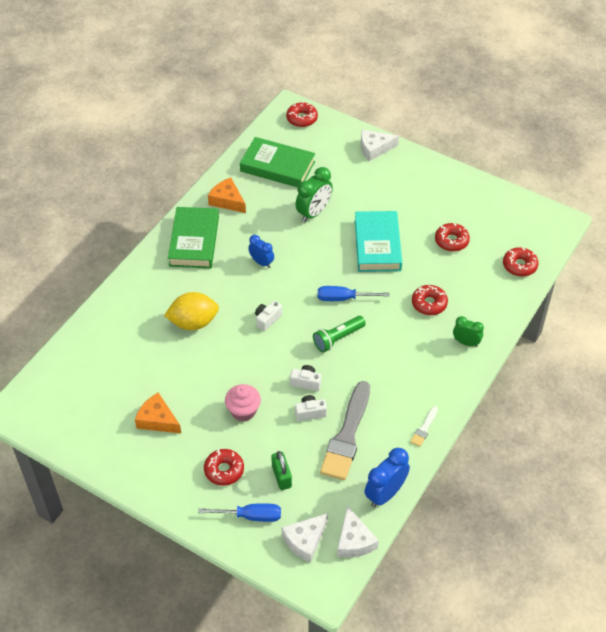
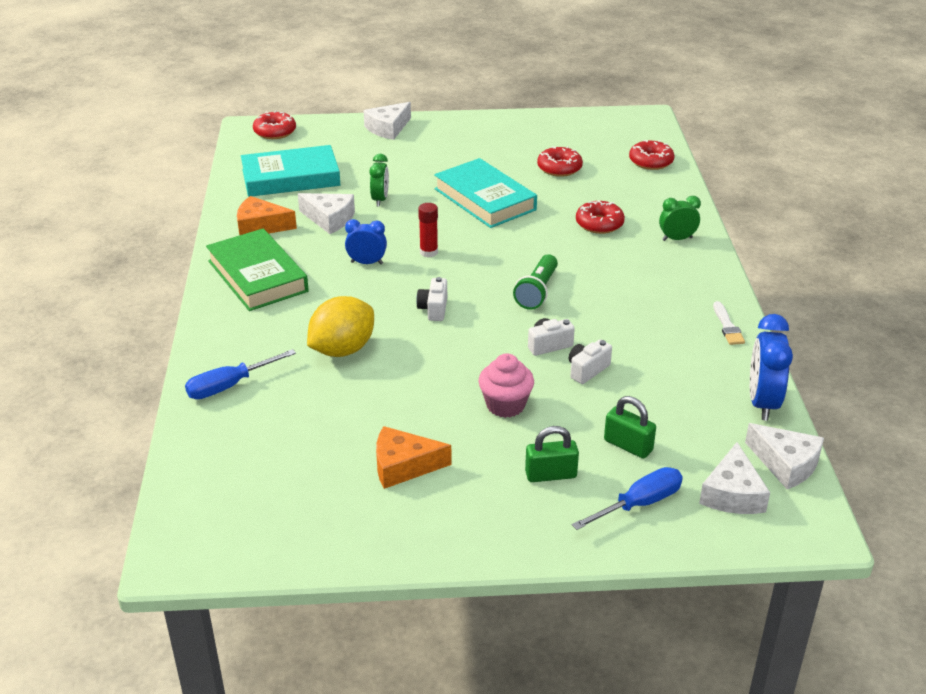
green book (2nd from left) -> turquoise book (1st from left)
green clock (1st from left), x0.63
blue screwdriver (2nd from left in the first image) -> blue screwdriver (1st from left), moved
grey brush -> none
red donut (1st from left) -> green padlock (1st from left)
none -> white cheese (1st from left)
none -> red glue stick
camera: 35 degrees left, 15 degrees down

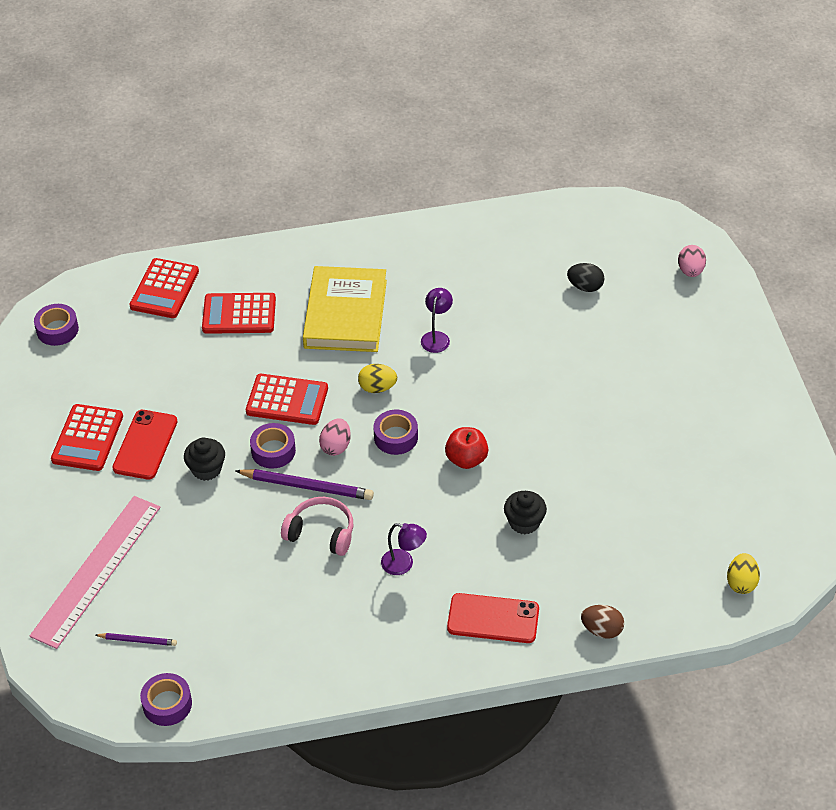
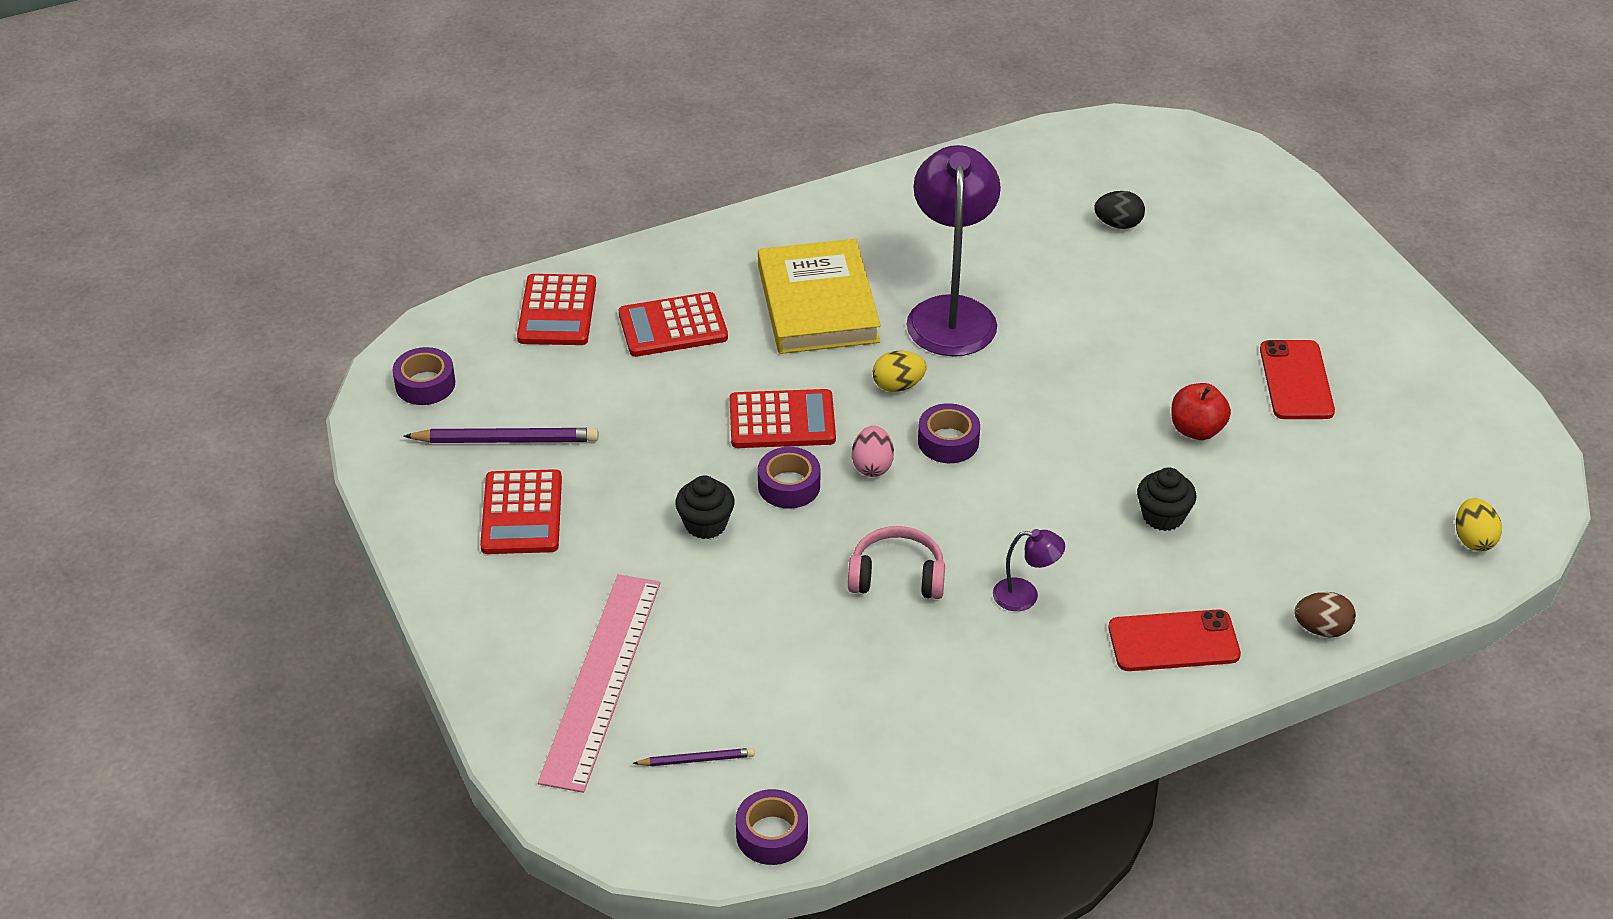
pink egg (2nd from left) -> none
purple lamp (2nd from left in the first image) -> purple lamp (1st from left), x2.26
red phone (1st from left in the first image) -> red phone (2nd from left), moved
red apple, moved
purple pencil (2nd from left in the first image) -> purple pencil (1st from left), moved
camera: 15 degrees left, 5 degrees down

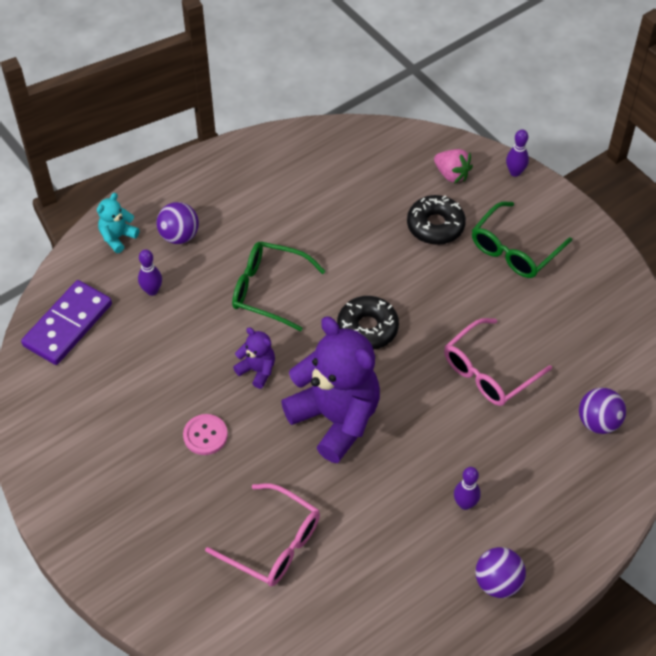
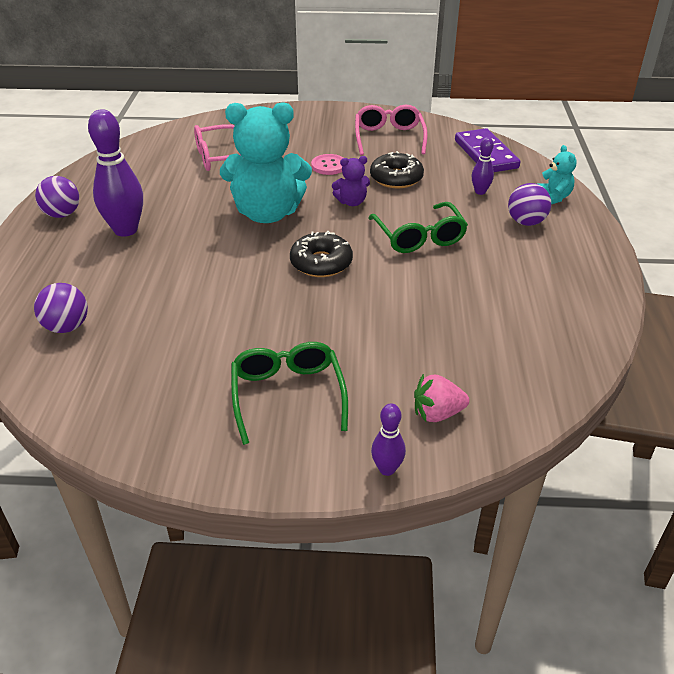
black donut (2nd from left), moved
green glasses (1st from left in the first image) -> green glasses (2nd from left), 105 degrees clockwise
purple teddy bear (2nd from left) -> turquoise teddy bear (1st from left)
pink glasses (2nd from left), moved
purple bowling pin (2nd from left in the first image) -> purple bowling pin (1st from left), x2.00
camera: 130 degrees right, 15 degrees down

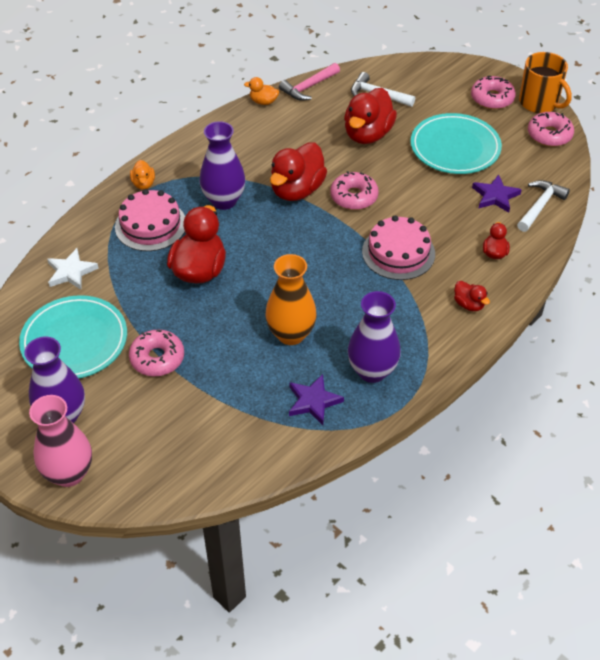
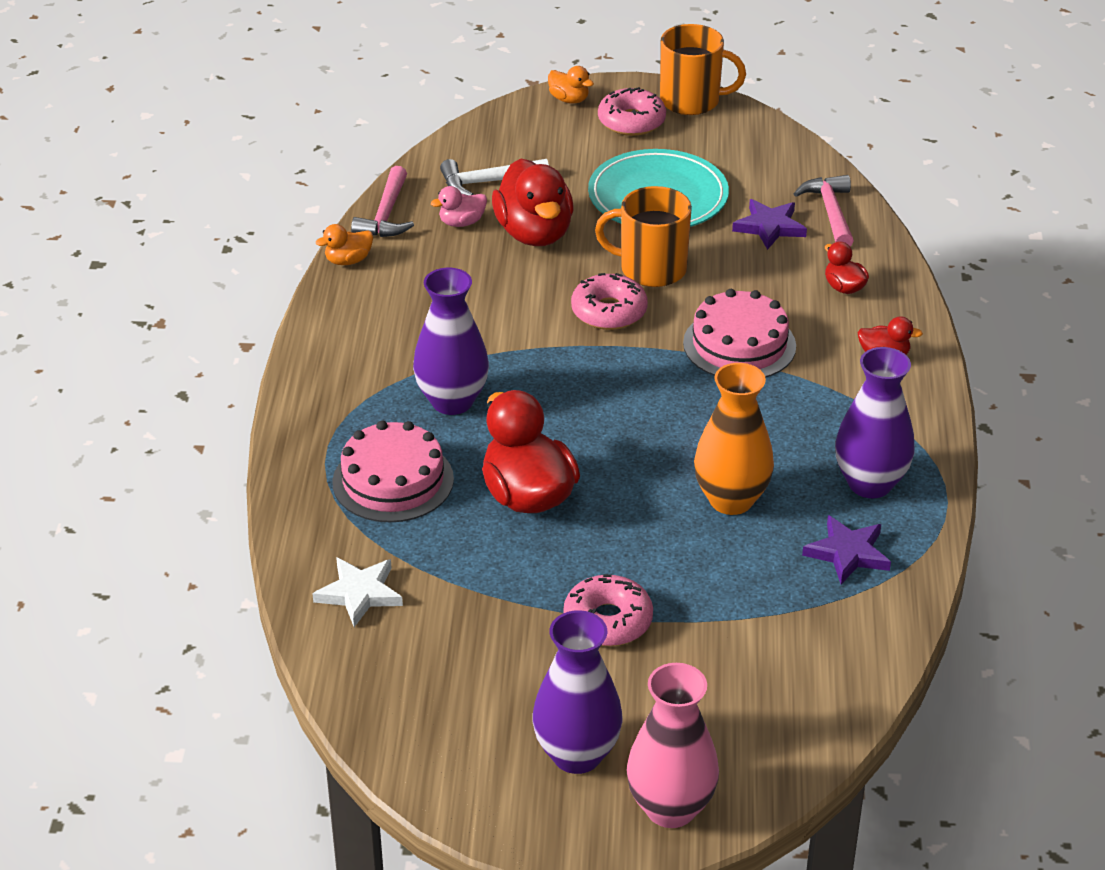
pink donut (4th from left) -> none
red duck (2nd from left) -> none
orange duck (1st from left in the first image) -> orange duck (2nd from left), moved
white hammer (2nd from left) -> pink hammer (2nd from left)
turquoise plate (1st from left) -> none
none -> pink duck
none -> orange mug (1st from left)
camera: 40 degrees left, 10 degrees down

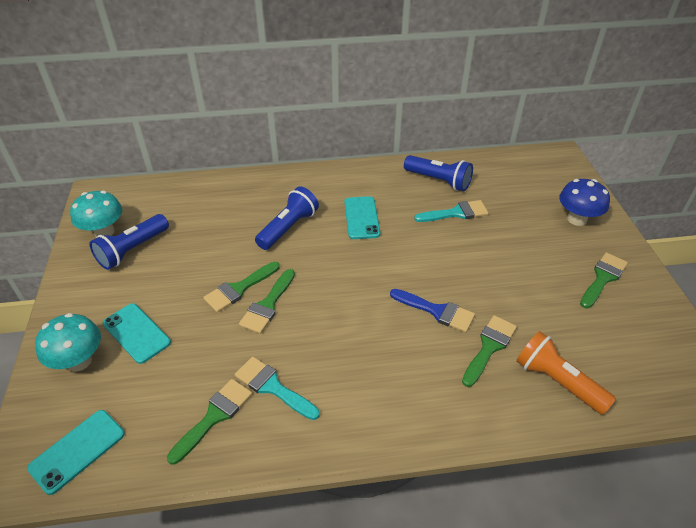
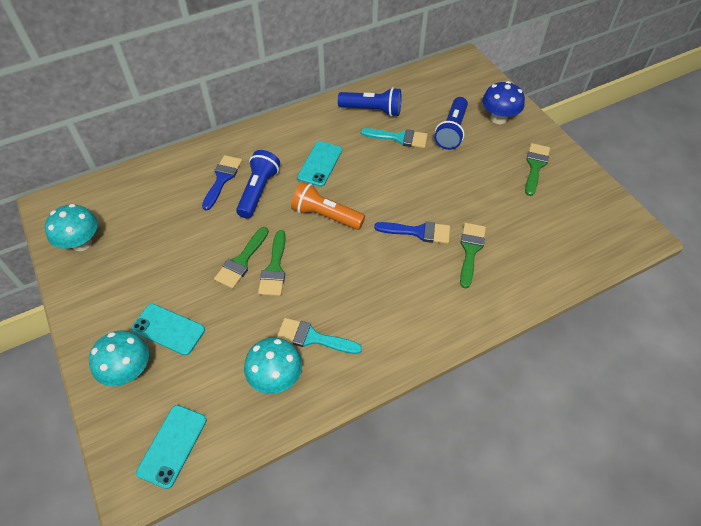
turquoise phone (3rd from left), 45 degrees clockwise
turquoise brush (2nd from left), 45 degrees clockwise
blue flashlight (1st from left in the first image) -> blue flashlight (3rd from left), moved
orange flashlight, moved
green brush (1st from left) -> turquoise mushroom (3rd from left)
none -> blue brush (1st from left)
camera: 20 degrees left, 10 degrees up

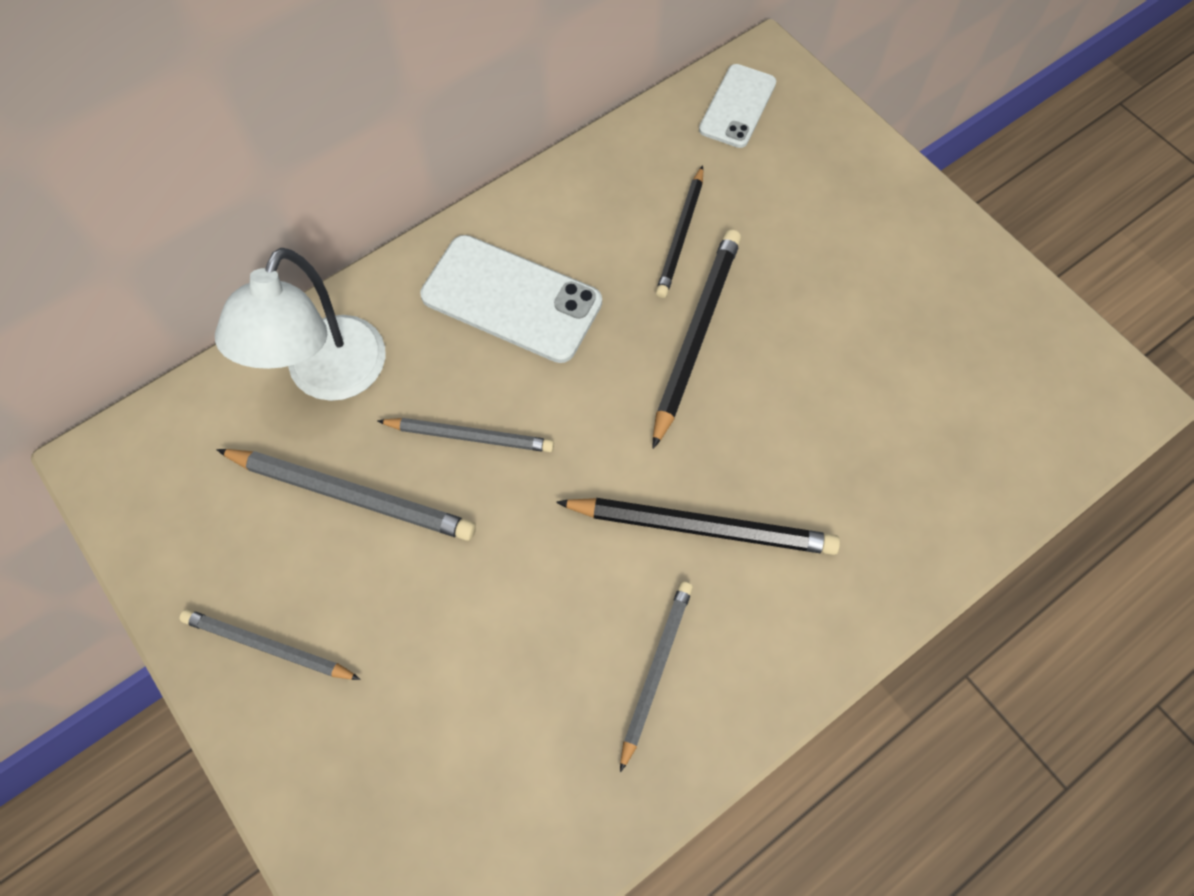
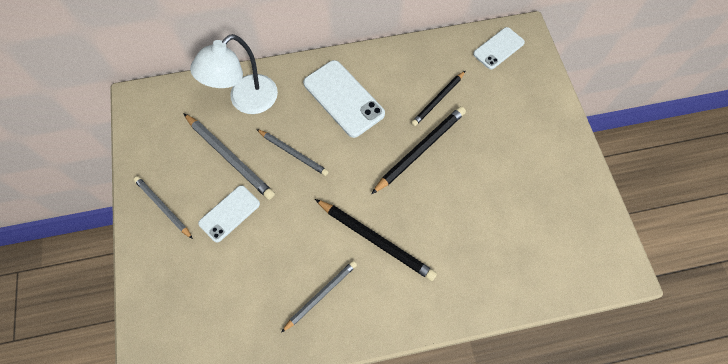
none -> white phone (1st from left)
camera: 25 degrees right, 0 degrees up

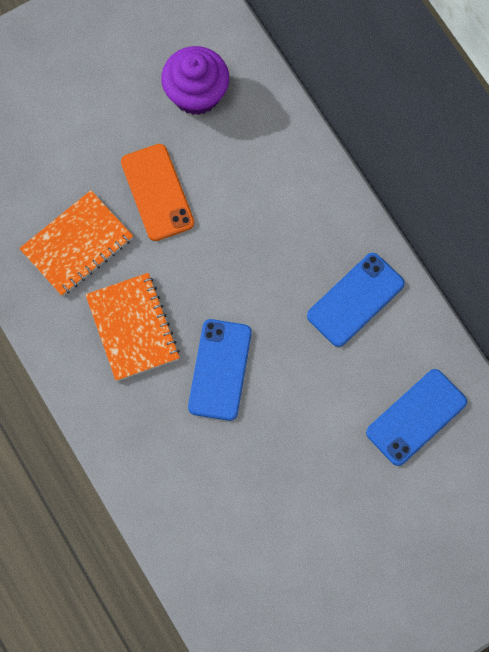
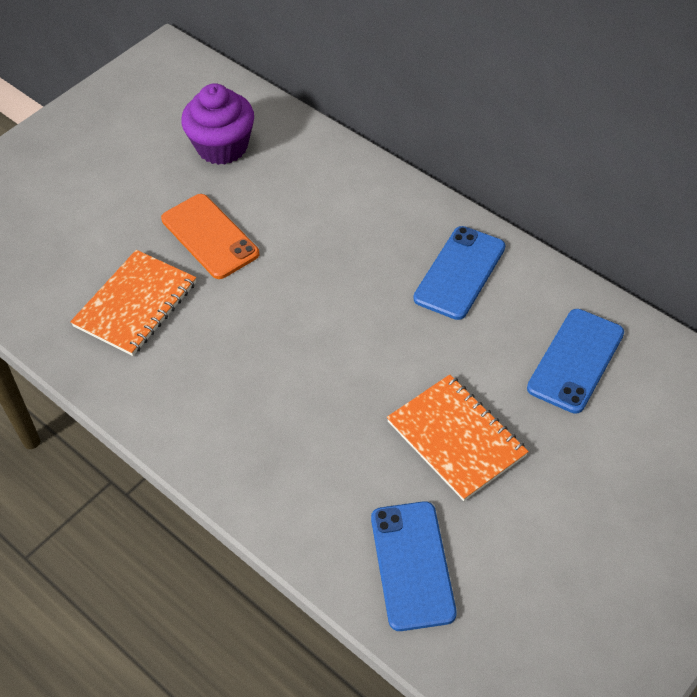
orange notebook (2nd from left), moved
blue phone (1st from left), moved
camera: 15 degrees left, 20 degrees down

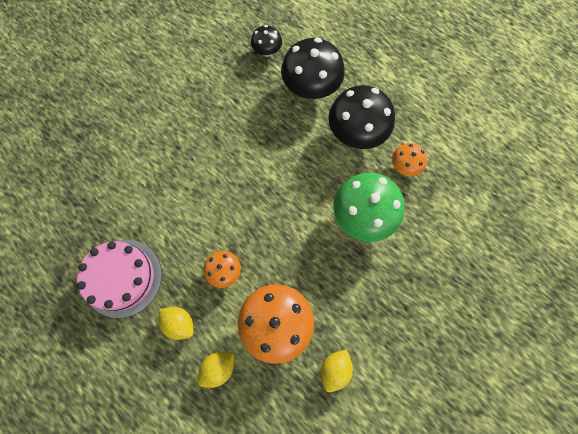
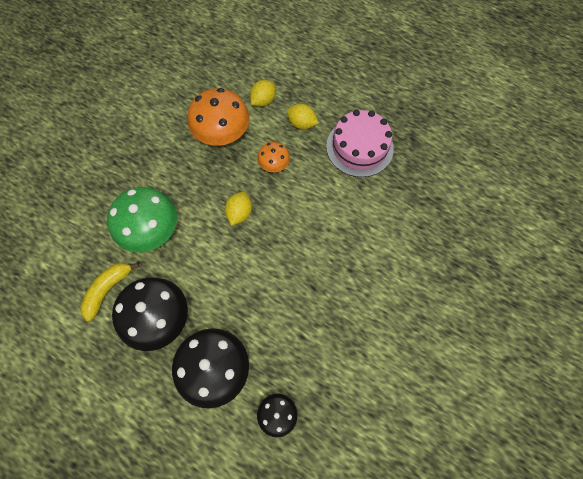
orange mushroom (3rd from left) -> yellow banana
yellow lemon (3rd from left in the first image) -> yellow lemon (1st from left), moved
camera: 170 degrees right, 5 degrees down

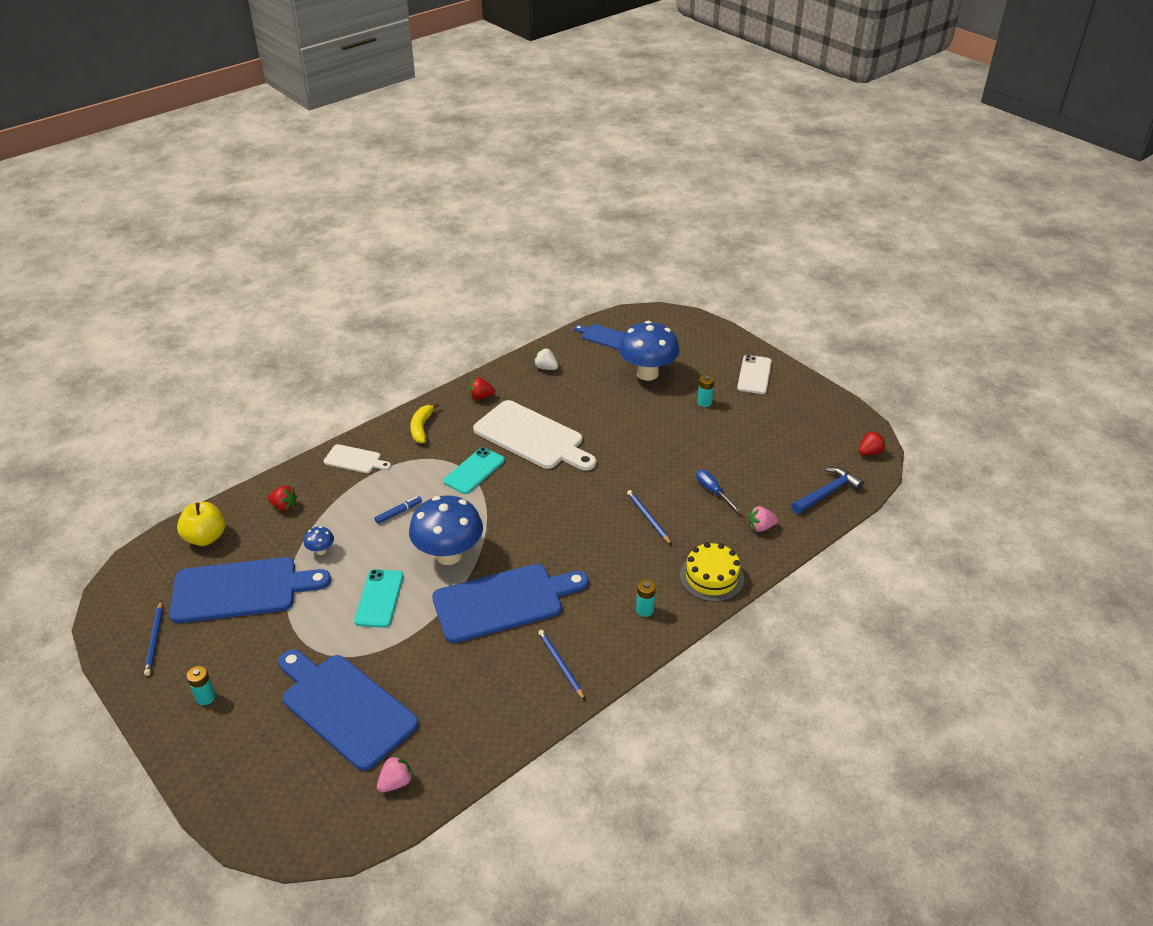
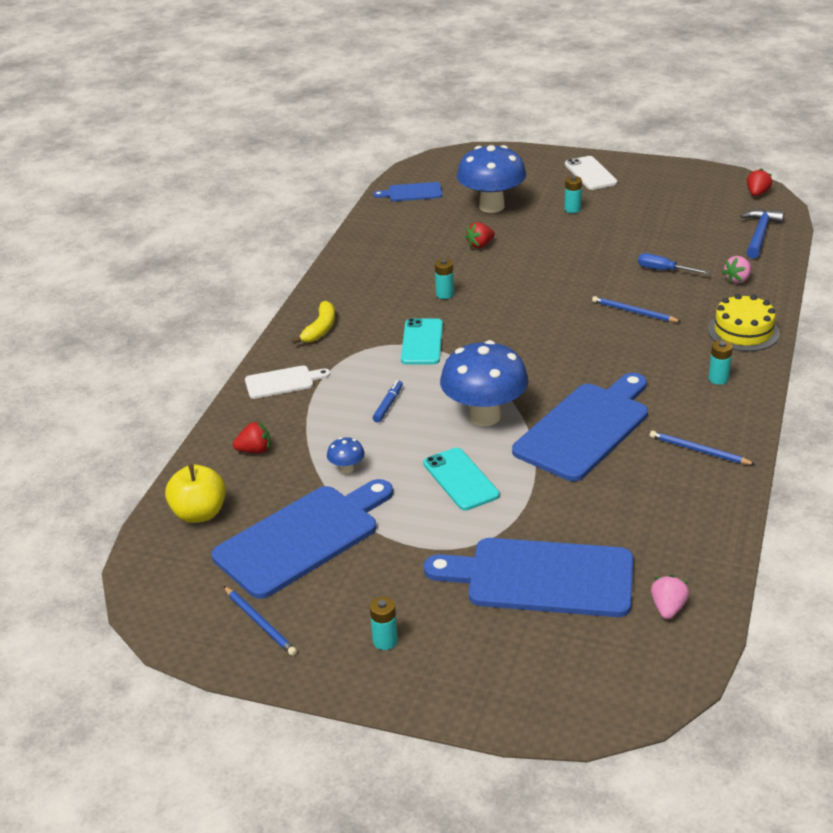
white strawberry -> none
red strawberry (2nd from left), moved
white cutting board (2nd from left) -> turquoise battery (2nd from left)
yellow banana, 135 degrees counterclockwise
camera: 30 degrees left, 5 degrees down

